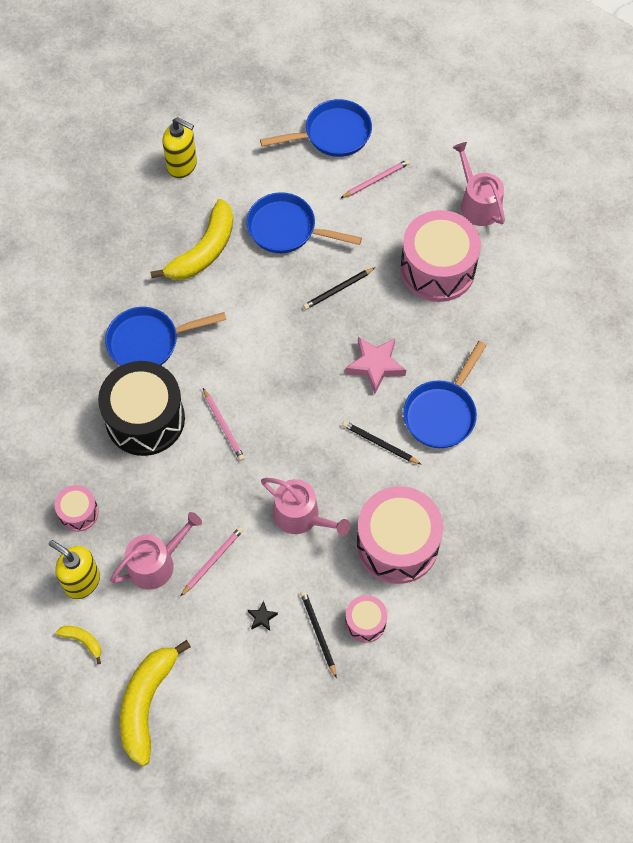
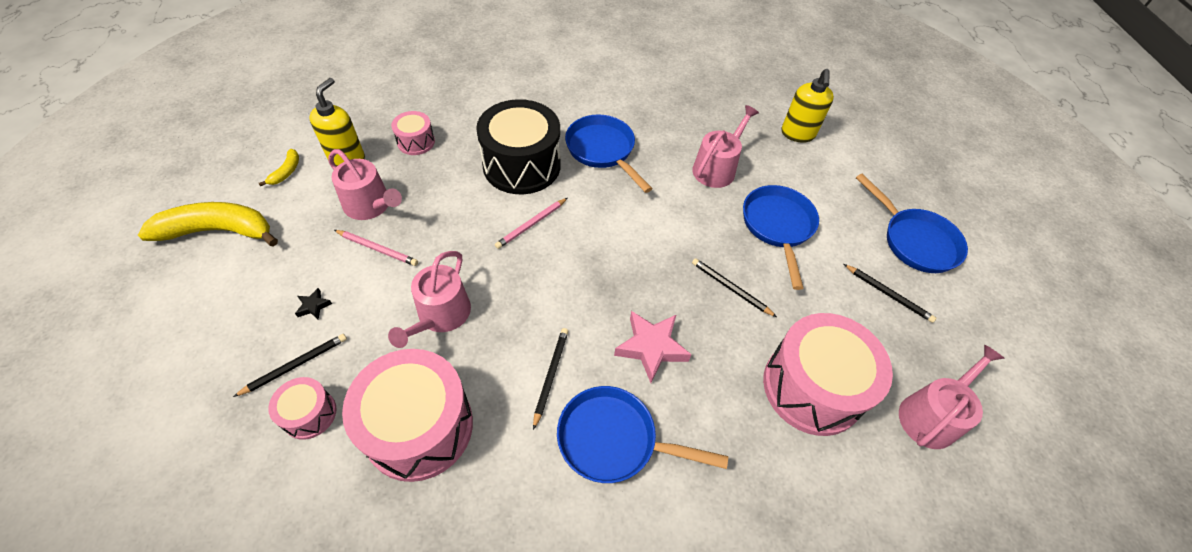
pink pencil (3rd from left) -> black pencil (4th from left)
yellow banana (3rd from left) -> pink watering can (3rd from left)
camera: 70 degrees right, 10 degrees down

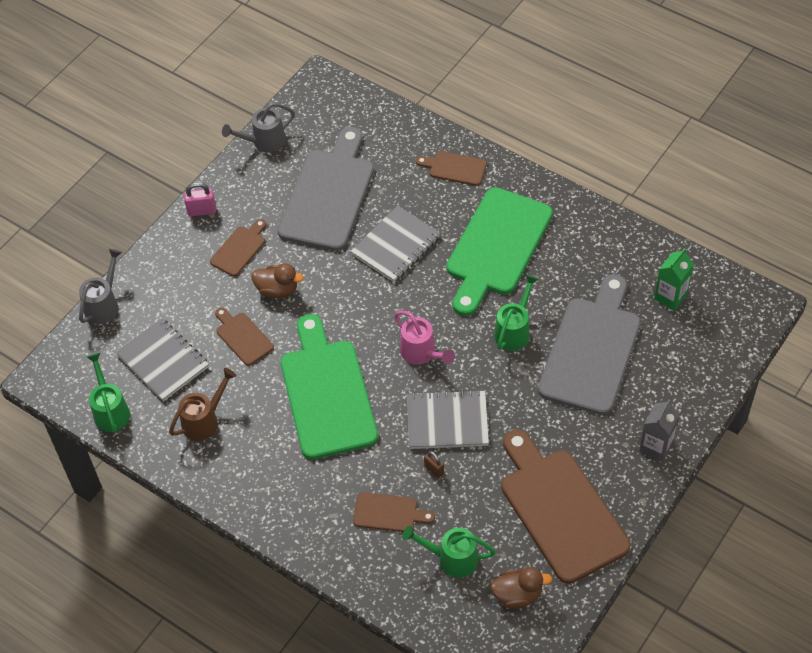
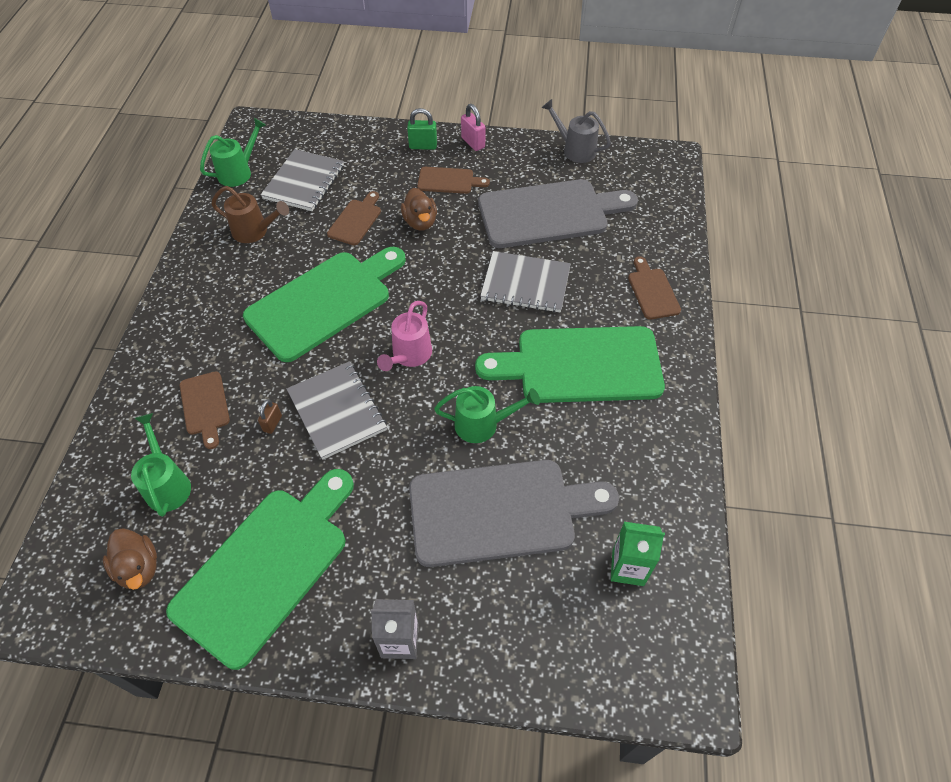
grey watering can (1st from left) -> none
brown cutting board (5th from left) -> green cutting board (1st from left)
none -> green padlock
camera: 60 degrees right, 0 degrees up

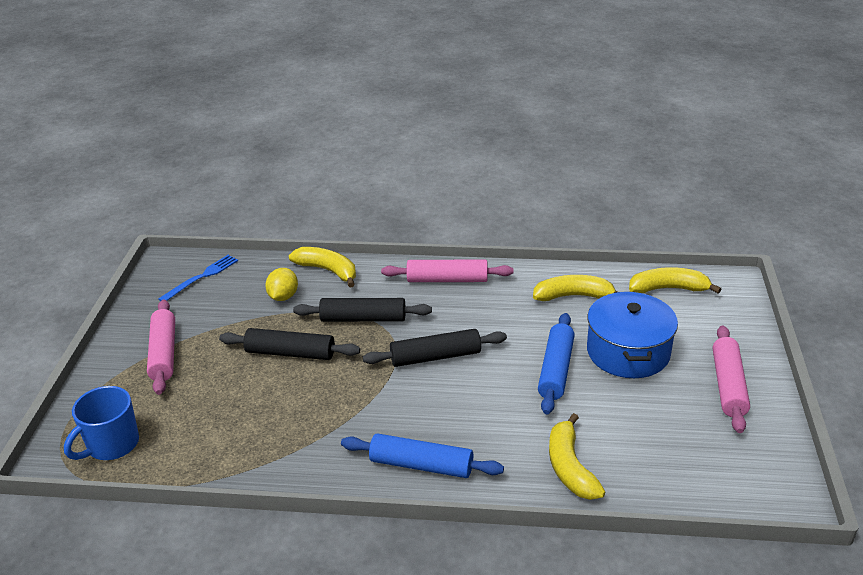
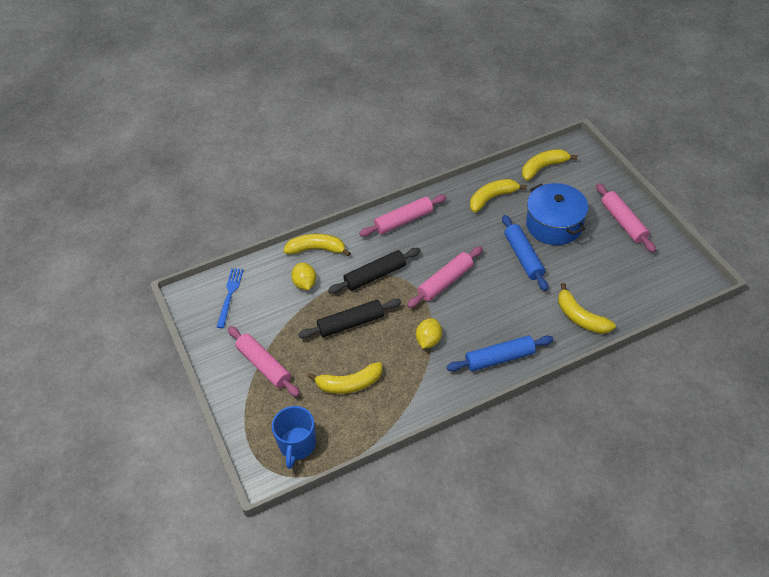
black rolling pin (3rd from left) -> pink rolling pin (3rd from left)
none -> yellow lemon (2nd from left)
none -> yellow banana (2nd from left)
camera: 30 degrees left, 15 degrees up

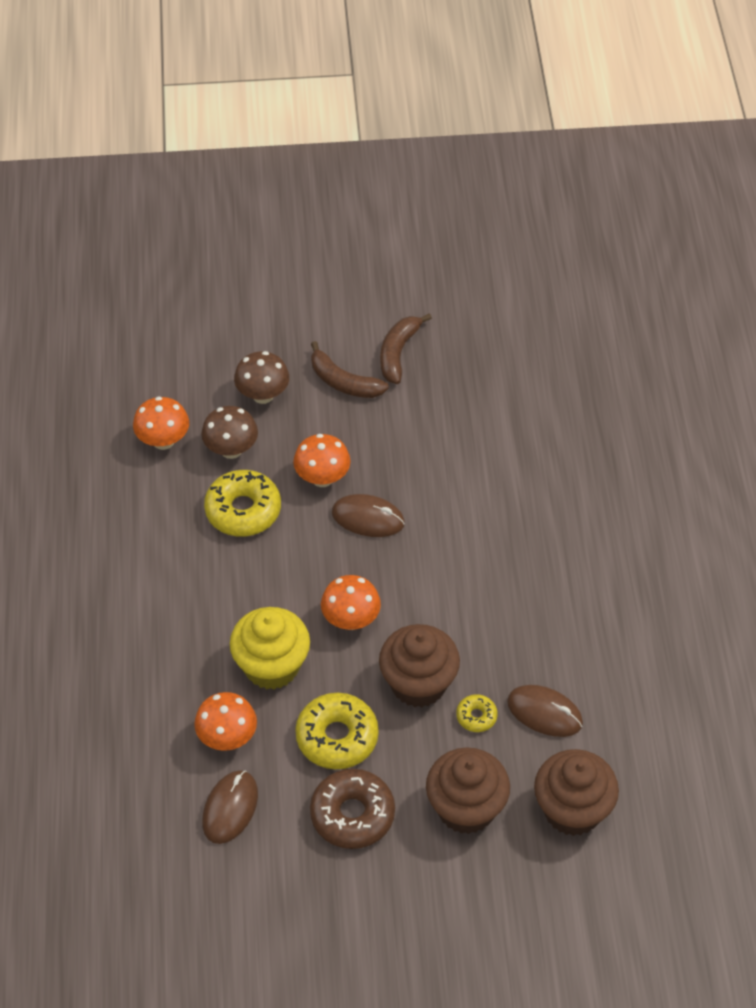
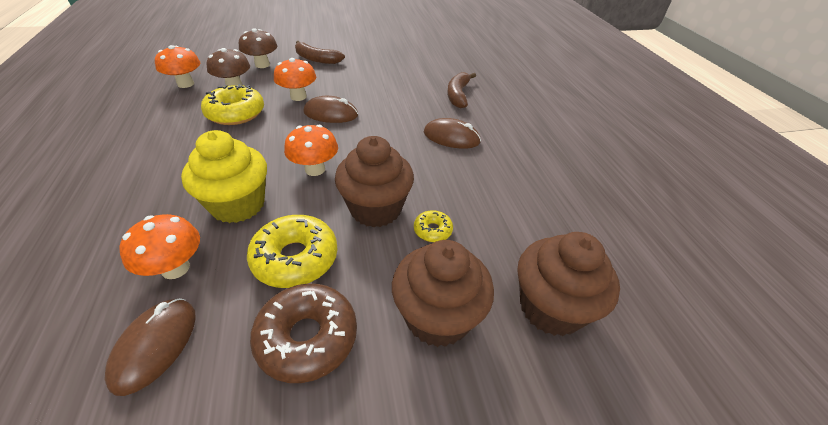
brown banana (2nd from left), moved
brown mouse (3rd from left), moved
camera: 10 degrees left, 10 degrees down

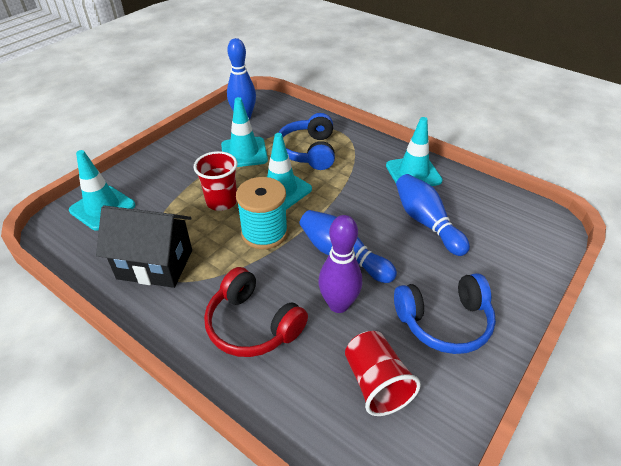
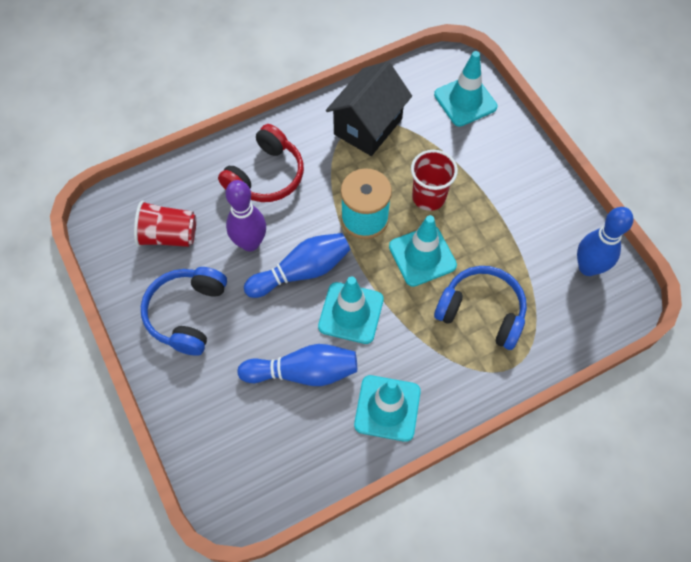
turquoise traffic cone (2nd from left in the first image) -> turquoise traffic cone (1st from left), moved
red headphones, 150 degrees clockwise
camera: 115 degrees right, 20 degrees up

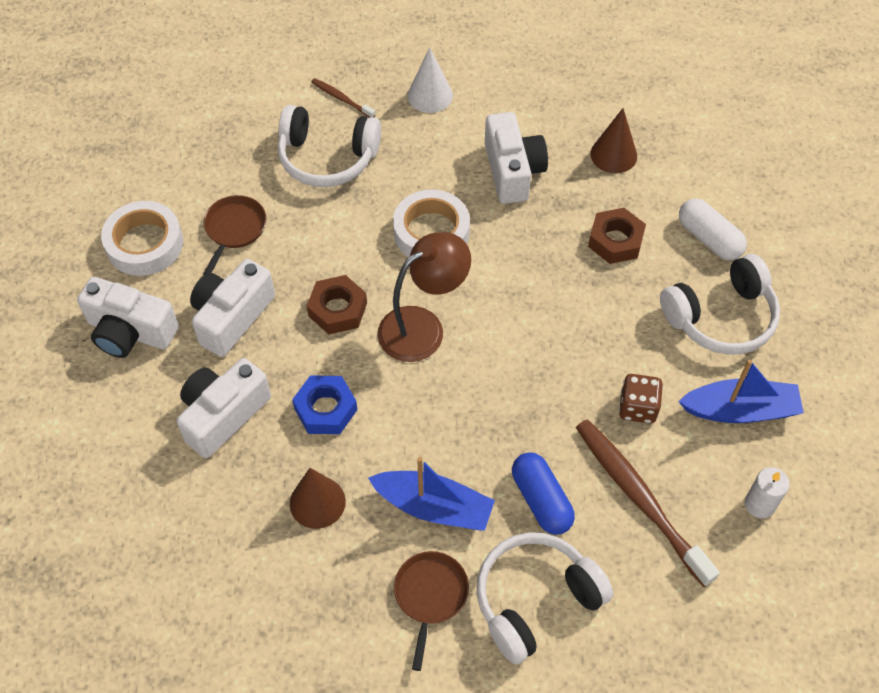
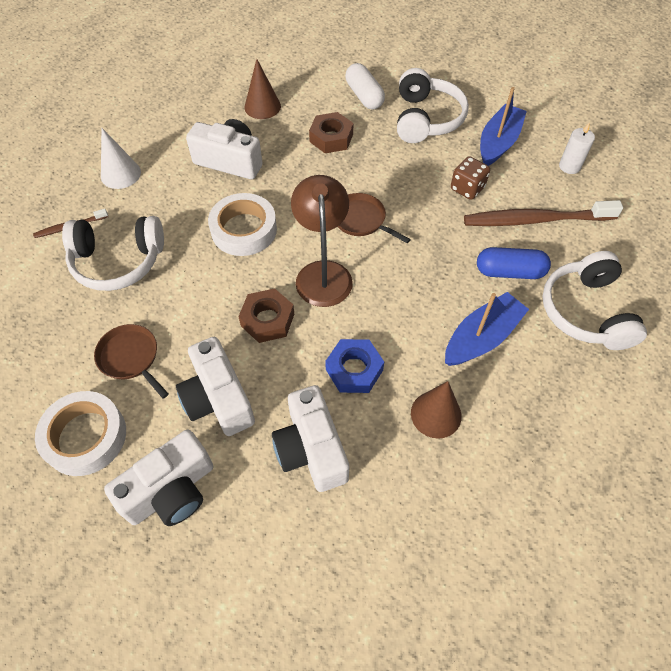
white headphones (1st from left), 45 degrees clockwise
white capsule, 75 degrees clockwise
brown pan (2nd from left), moved
camera: 60 degrees left, 0 degrees up

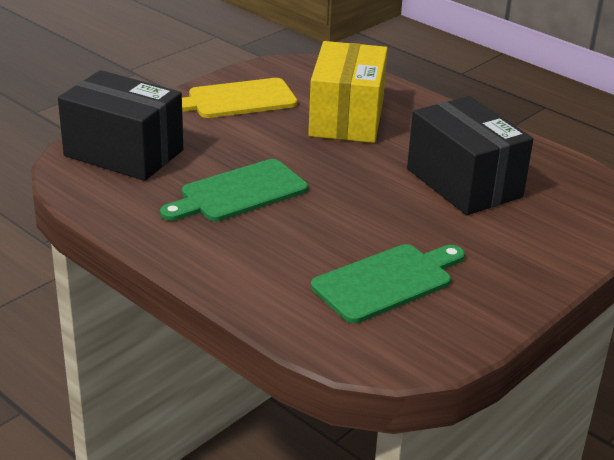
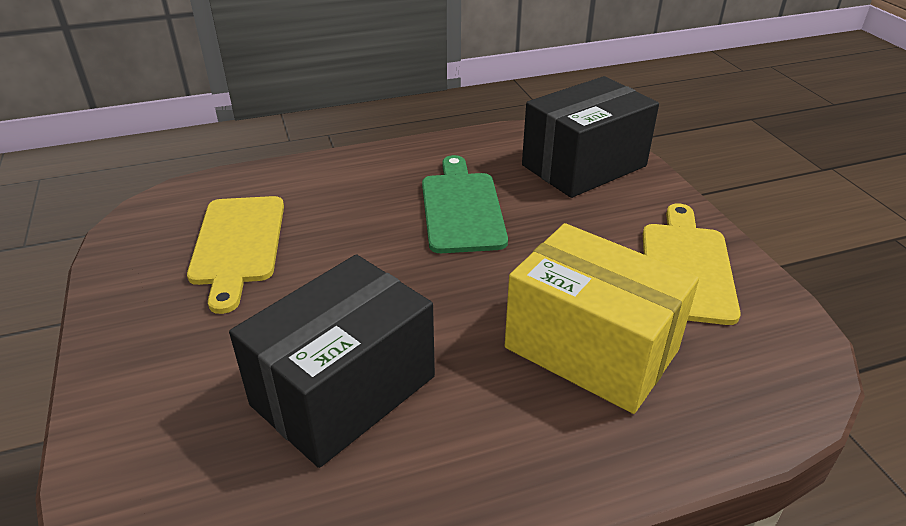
black box (2nd from left in the first image) -> black box (1st from left), 45 degrees counterclockwise
green cutting board (2nd from left) -> yellow cutting board (1st from left)
camera: 120 degrees right, 5 degrees up

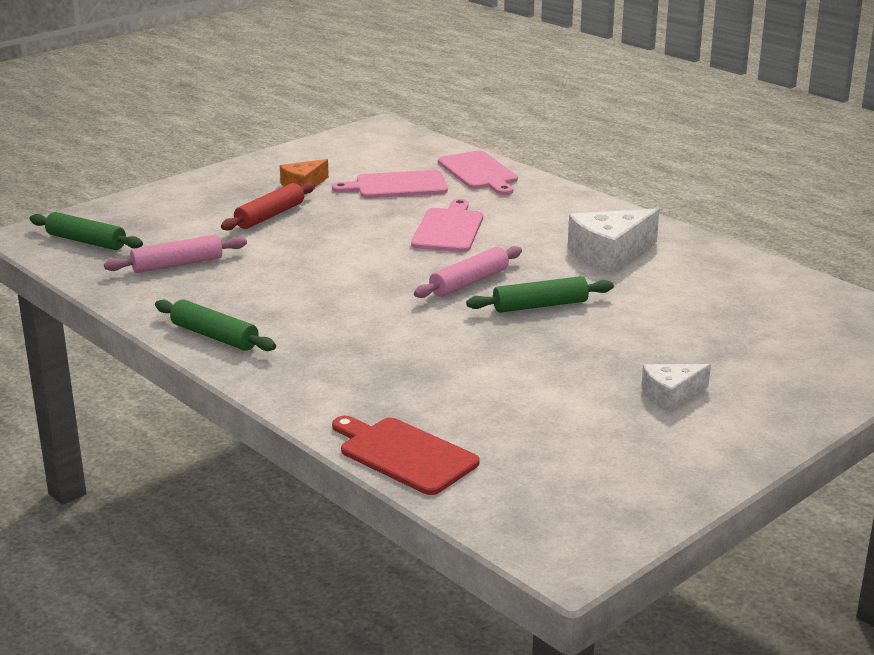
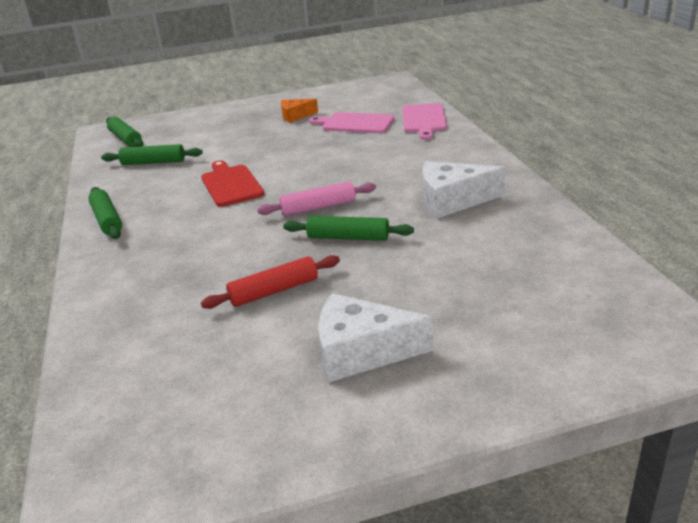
red rolling pin, moved
pink cutting board (2nd from left) -> none
pink rolling pin (1st from left) -> green rolling pin (3rd from left)
white cheese (2nd from left in the first image) -> white cheese (1st from left), x1.66
red cutting board, moved
camera: 30 degrees right, 5 degrees up

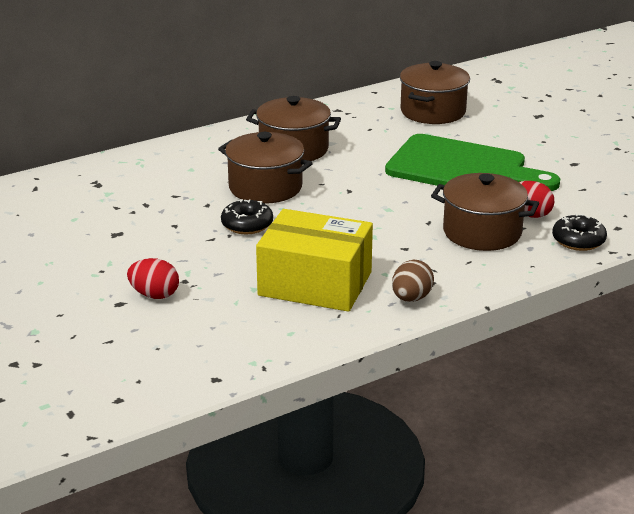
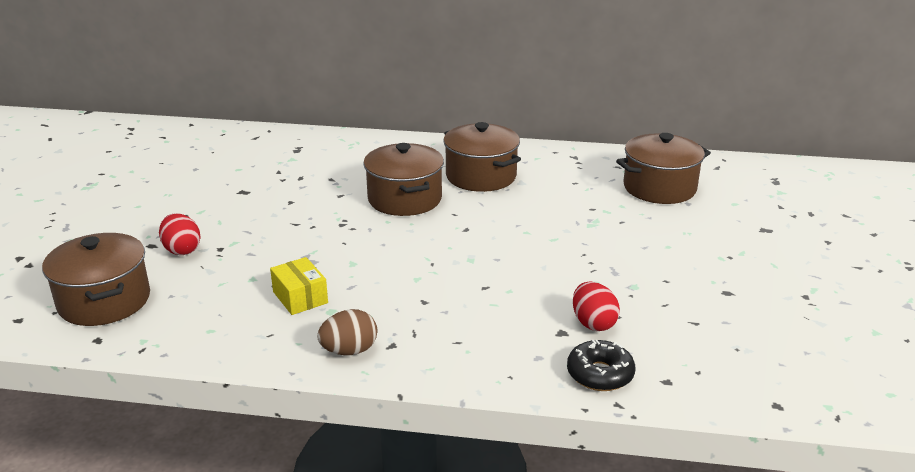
green cutting board -> none
brown pot (4th from left in the first image) -> brown pot (1st from left), moved
black donut (1st from left) -> none
yellow box, x0.48
camera: 40 degrees right, 0 degrees up

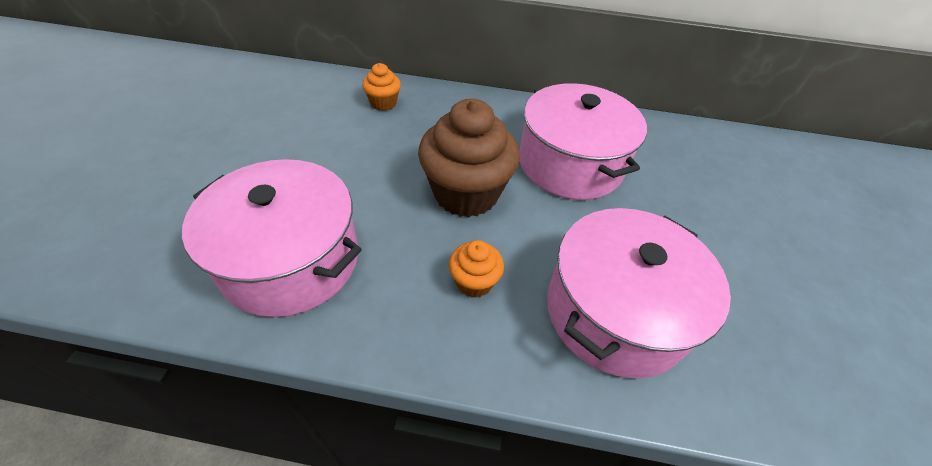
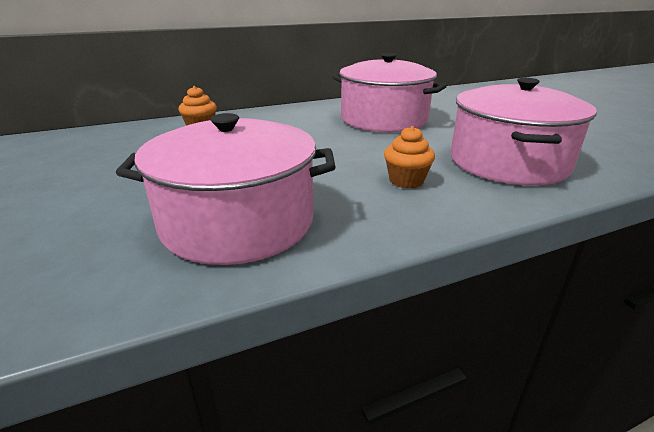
brown cupcake -> none
camera: 30 degrees left, 20 degrees down

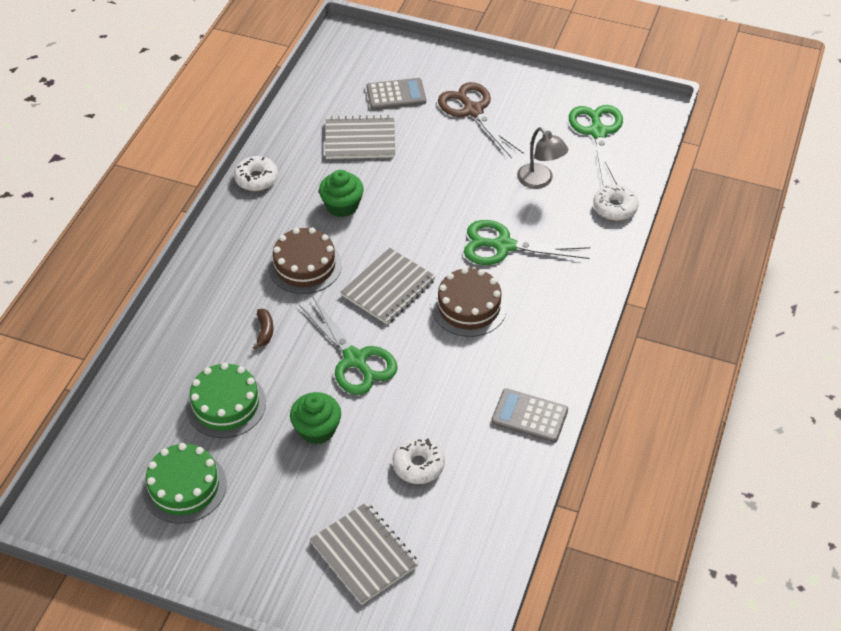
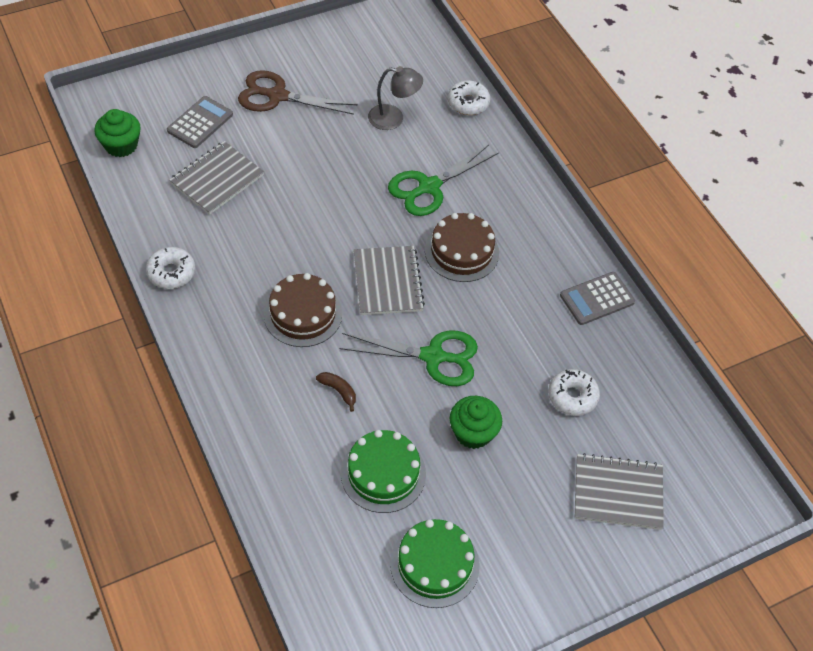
green scissors (3rd from left) -> none
green cupcake (2nd from left in the first image) -> green cupcake (1st from left), moved
camera: 50 degrees left, 5 degrees up

